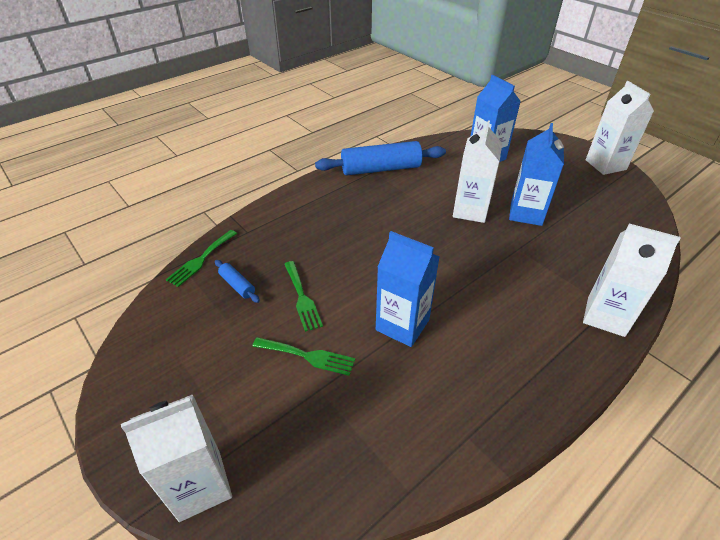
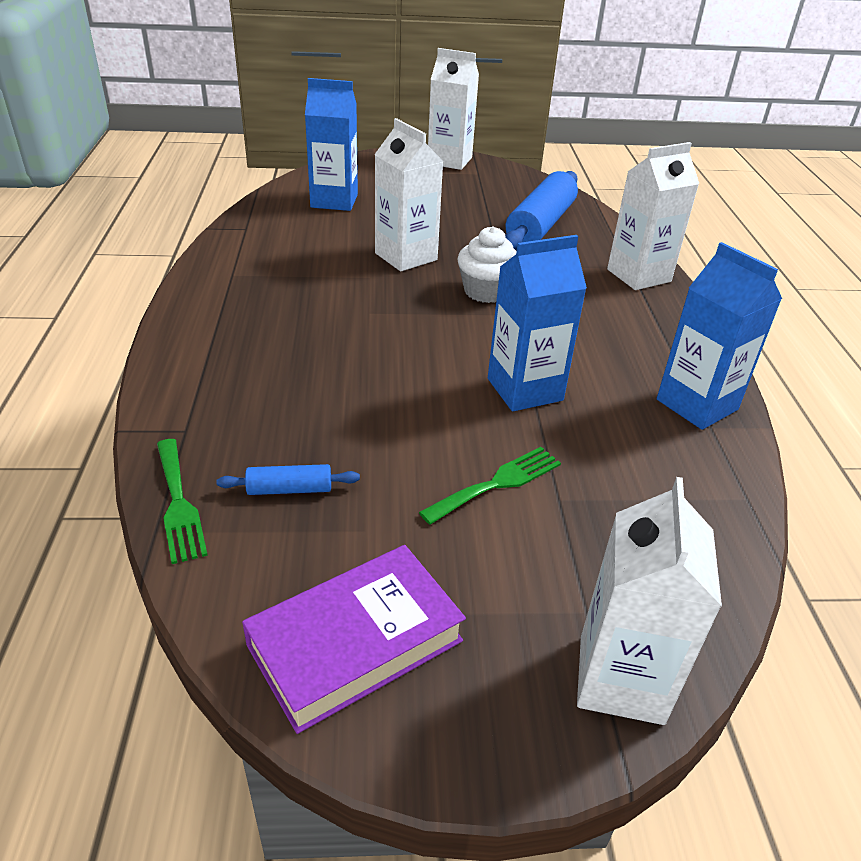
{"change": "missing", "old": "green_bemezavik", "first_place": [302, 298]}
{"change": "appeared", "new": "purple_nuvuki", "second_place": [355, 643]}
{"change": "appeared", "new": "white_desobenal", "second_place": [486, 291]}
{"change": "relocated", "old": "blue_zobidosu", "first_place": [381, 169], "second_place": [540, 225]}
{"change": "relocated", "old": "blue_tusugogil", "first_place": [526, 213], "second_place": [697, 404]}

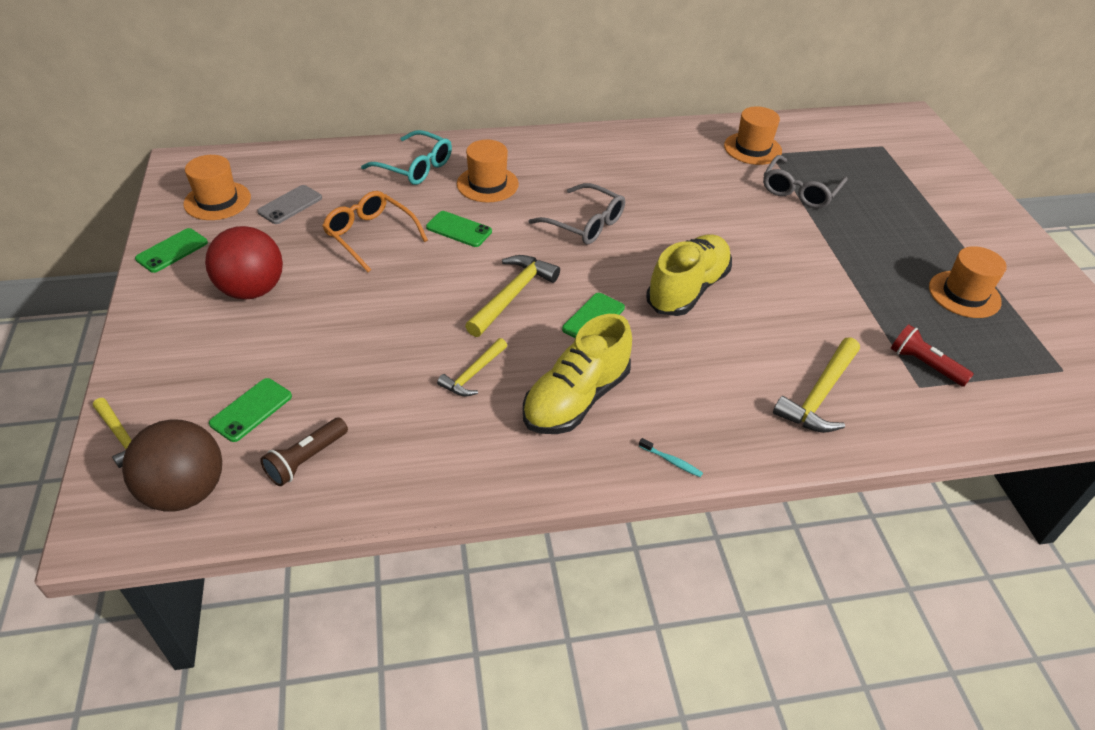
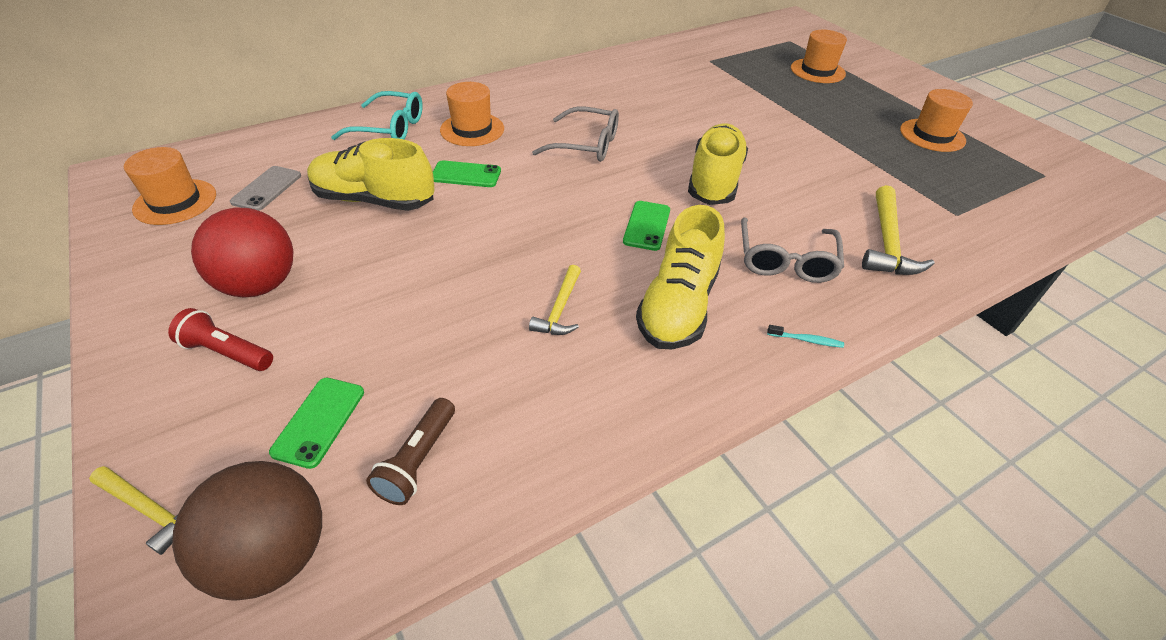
{"change": "missing", "old": "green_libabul", "first_place": [172, 251]}
{"change": "missing", "old": "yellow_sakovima", "first_place": [512, 295]}
{"change": "relocated", "old": "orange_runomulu", "first_place": [752, 148], "second_place": [817, 71]}
{"change": "relocated", "old": "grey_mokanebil", "first_place": [800, 190], "second_place": [785, 260]}
{"change": "relocated", "old": "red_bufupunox", "first_place": [924, 364], "second_place": [227, 352]}
{"change": "exchanged", "old": "orange_mokanebil", "new": "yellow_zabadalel", "first_place": [370, 236], "second_place": [374, 200]}

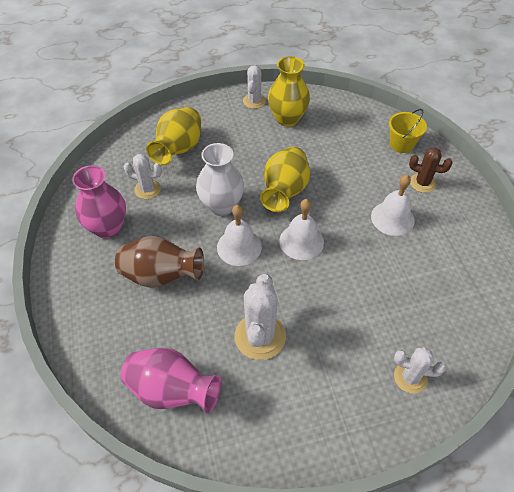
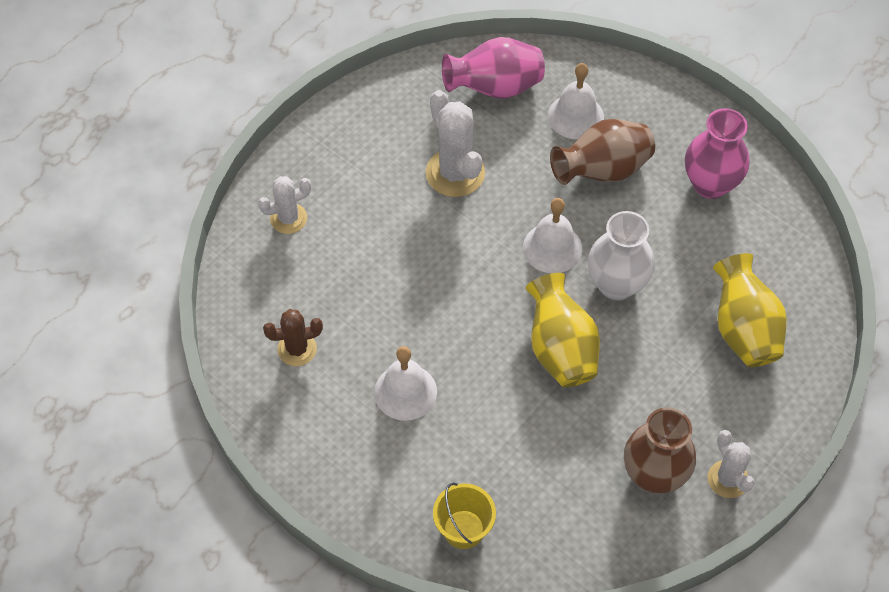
{"change": "missing", "old": "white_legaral", "first_place": [147, 189]}
{"change": "relocated", "old": "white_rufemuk", "first_place": [301, 241], "second_place": [575, 116]}
{"change": "relocated", "old": "brown_legaral", "first_place": [422, 183], "second_place": [297, 349]}
{"change": "colour", "old": "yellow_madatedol", "new": "brown_madatedol", "first_place": [287, 118], "second_place": [654, 475]}

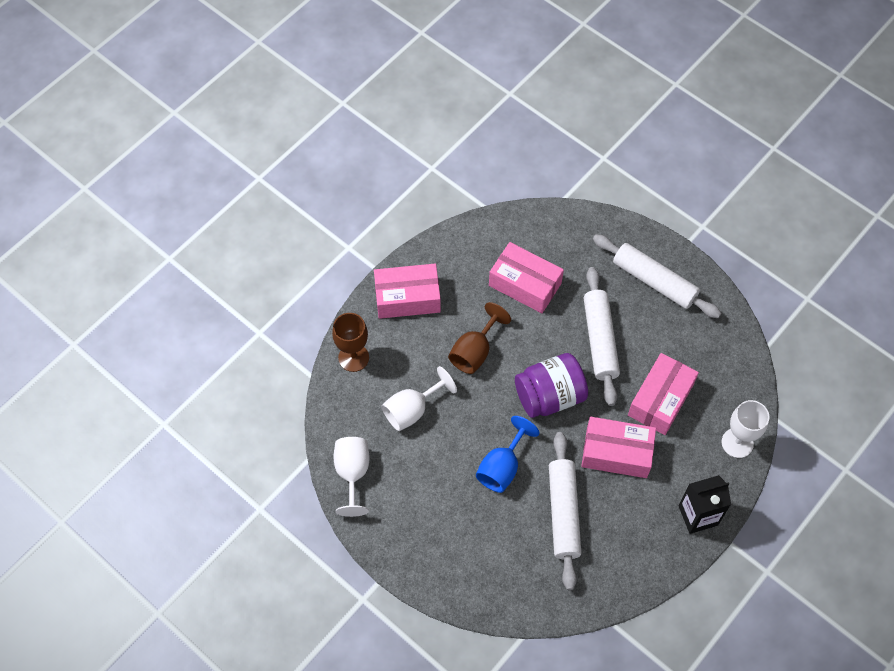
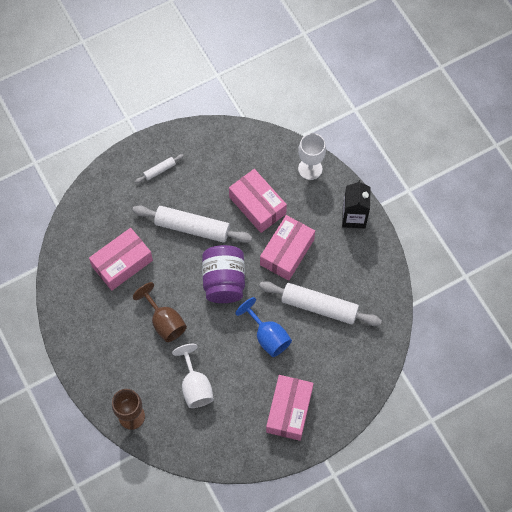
{"change": "missing", "old": "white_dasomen", "first_place": [352, 473]}
{"change": "relocated", "old": "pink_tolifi", "first_place": [407, 298], "second_place": [289, 410]}
{"change": "size", "old": "white_zobidosu", "first_place": [654, 281], "second_place": [159, 170], "factor": 0.46}

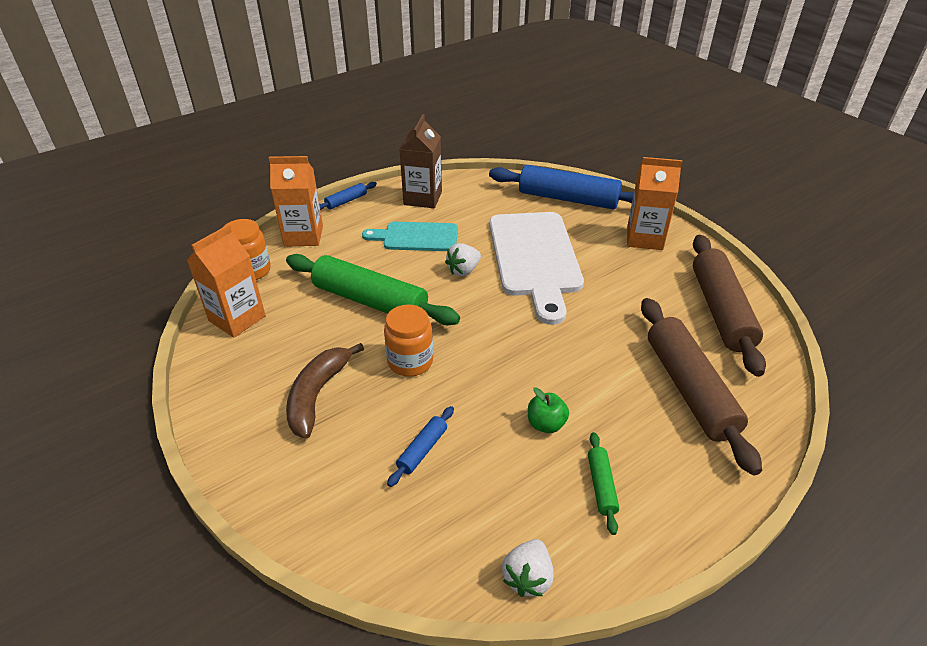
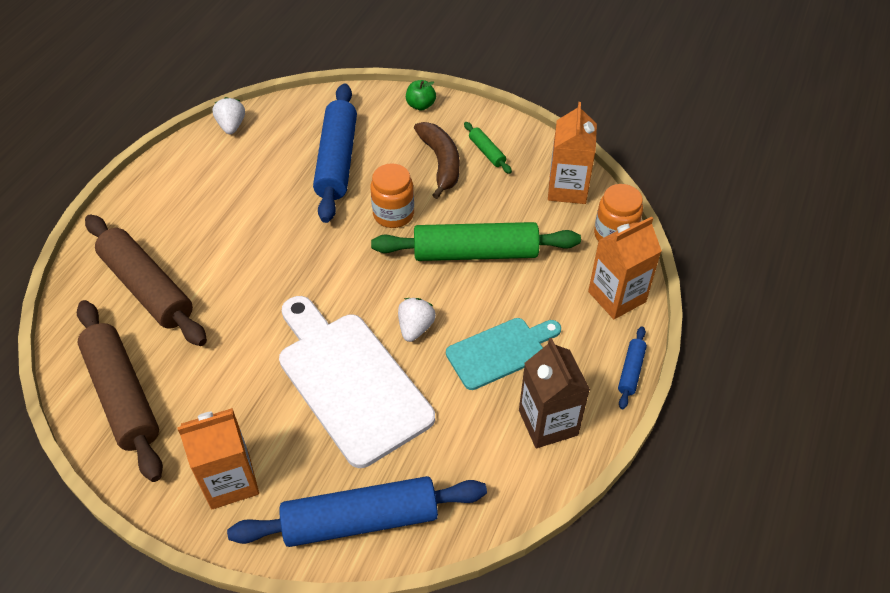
{"change": "relocated", "old": "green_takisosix", "first_place": [546, 424], "second_place": [420, 105]}
{"change": "relocated", "old": "green_zobidosu", "first_place": [601, 486], "second_place": [486, 152]}
{"change": "size", "old": "blue_zobidosu", "first_place": [422, 450], "second_place": [337, 160], "factor": 2.27}

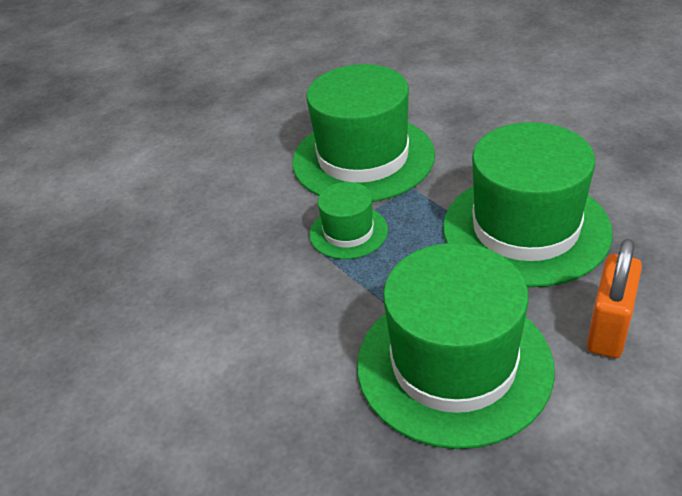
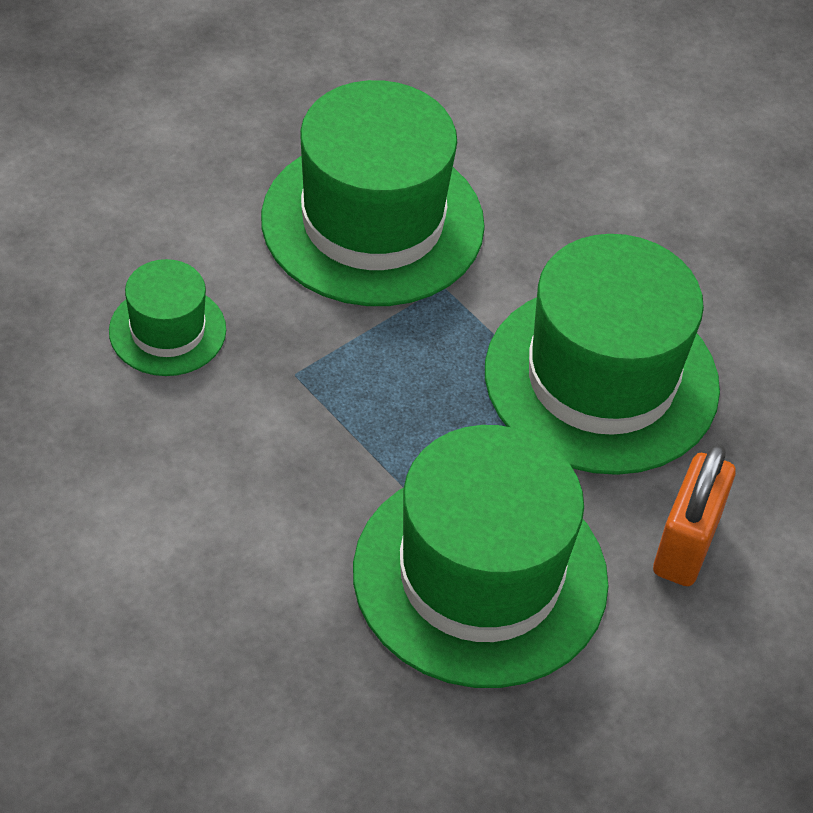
{"change": "relocated", "old": "green_runomulu", "first_place": [348, 232], "second_place": [167, 330]}

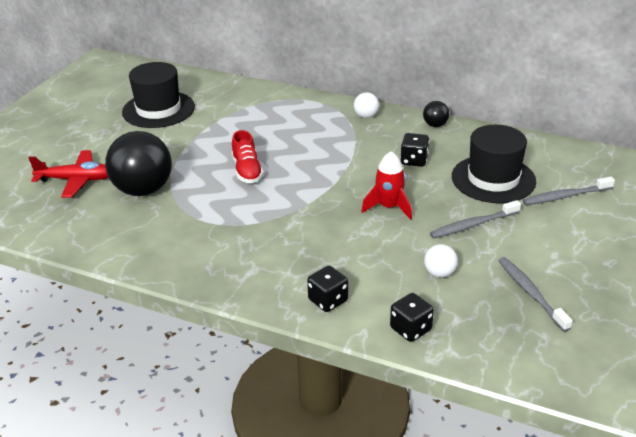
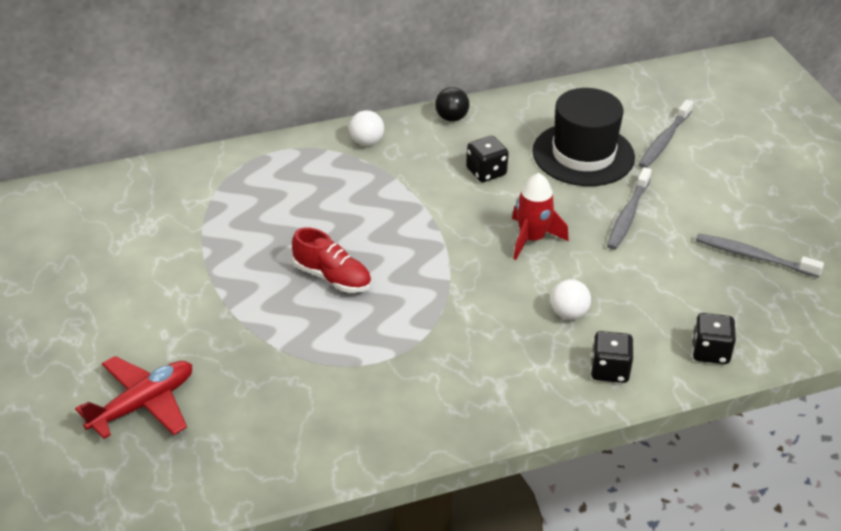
{"change": "missing", "old": "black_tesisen", "first_place": [143, 190]}
{"change": "missing", "old": "black_runomulu", "first_place": [158, 109]}
{"change": "relocated", "old": "white_tesisen", "first_place": [439, 273], "second_place": [568, 313]}

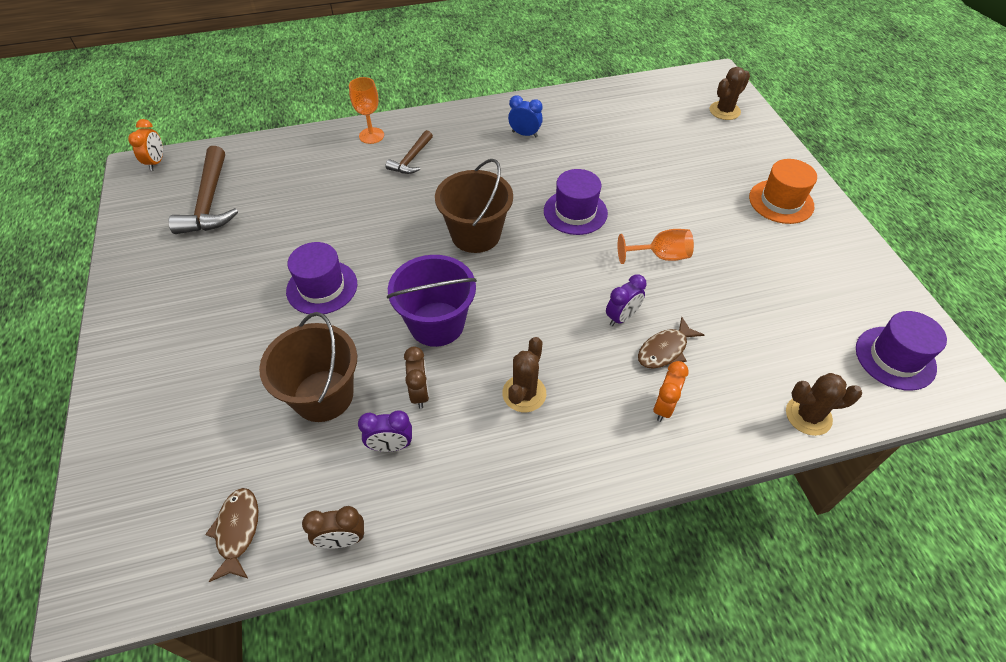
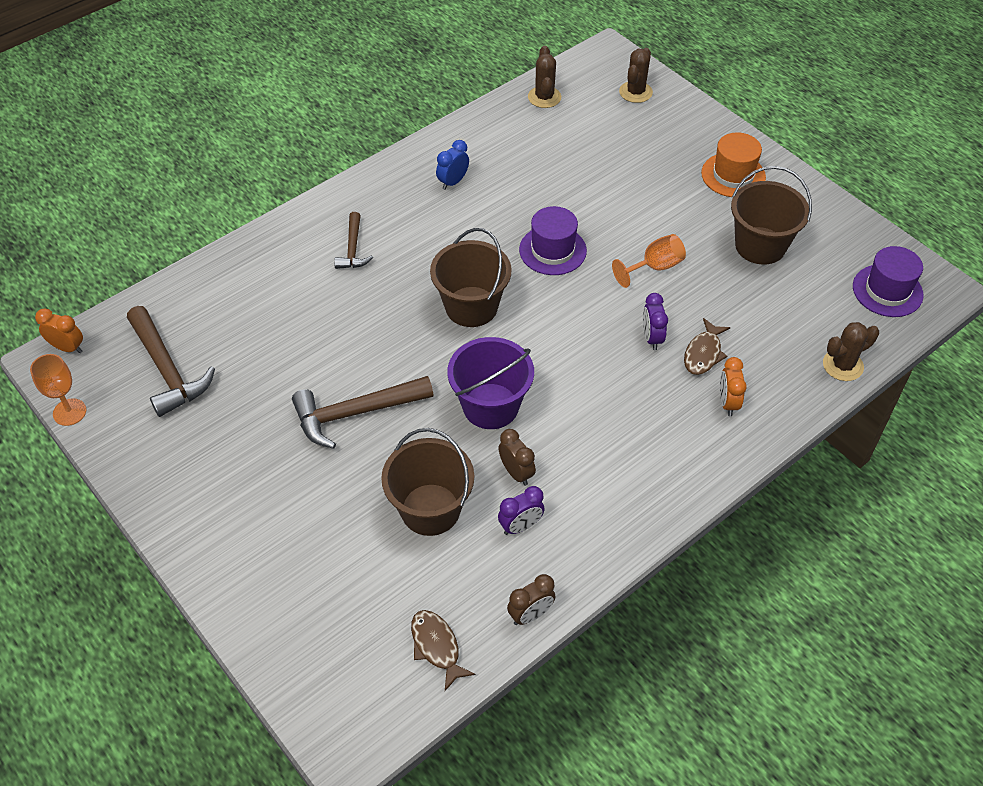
{"change": "appeared", "new": "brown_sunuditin", "second_place": [760, 246]}
{"change": "relocated", "old": "orange_dasomen", "first_place": [371, 135], "second_place": [69, 412]}
{"change": "relocated", "old": "brown_legaral", "first_place": [524, 393], "second_place": [544, 97]}
{"change": "exchanged", "old": "purple_runomulu", "new": "brown_sakovima", "first_place": [322, 287], "second_place": [356, 413]}
{"change": "spun", "old": "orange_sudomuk", "first_place": [156, 162], "second_place": [68, 348], "degrees": -45}
{"change": "spun", "old": "blue_sudomuk", "first_place": [524, 134], "second_place": [453, 182], "degrees": -45}
{"change": "spun", "old": "purple_sudomuk", "first_place": [621, 317], "second_place": [651, 338], "degrees": 150}

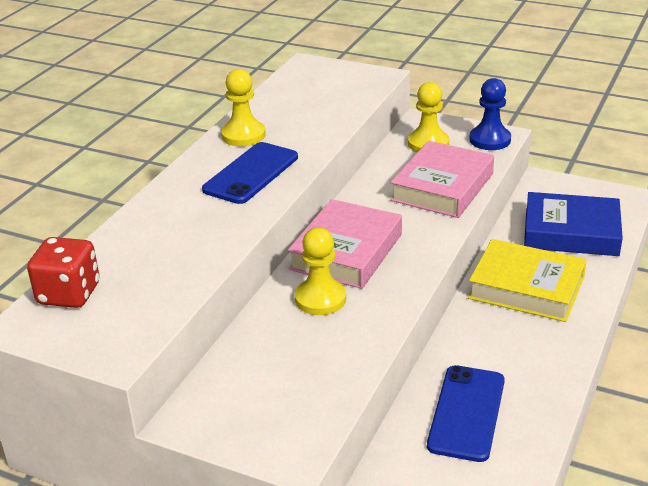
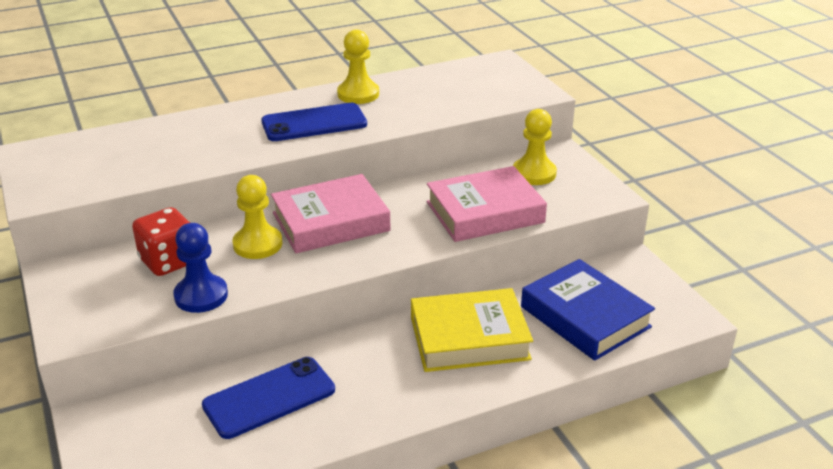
{"change": "relocated", "old": "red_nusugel", "first_place": [69, 294], "second_place": [169, 261]}
{"change": "relocated", "old": "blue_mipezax", "first_place": [490, 140], "second_place": [201, 296]}
{"change": "spun", "old": "yellow_nuvuki", "first_place": [526, 288], "second_place": [469, 338], "degrees": -75}

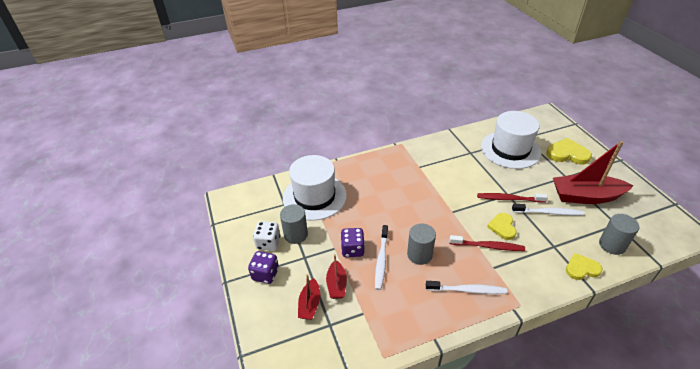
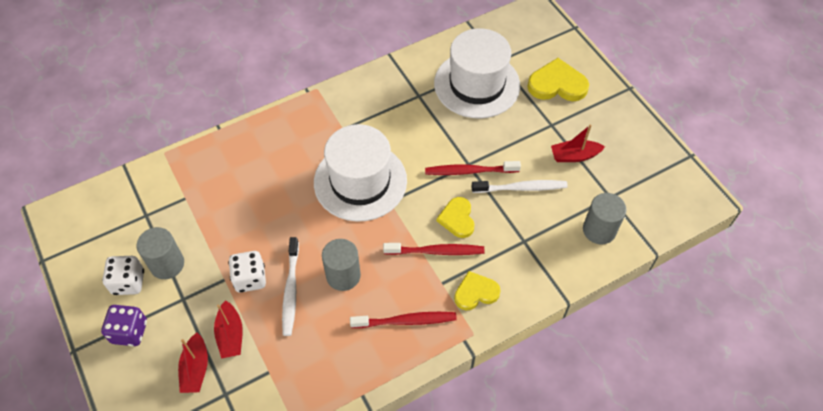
{"change": "relocated", "old": "white_runomulu", "first_place": [314, 196], "second_place": [360, 181]}
{"change": "relocated", "old": "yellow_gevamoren", "first_place": [581, 268], "second_place": [476, 292]}
{"change": "colour", "old": "purple_nusugel", "new": "white_nusugel", "first_place": [352, 249], "second_place": [250, 279]}
{"change": "colour", "old": "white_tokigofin", "new": "red_tokigofin", "first_place": [467, 290], "second_place": [406, 321]}
{"change": "size", "old": "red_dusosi", "first_place": [585, 196], "second_place": [574, 156], "factor": 0.51}

